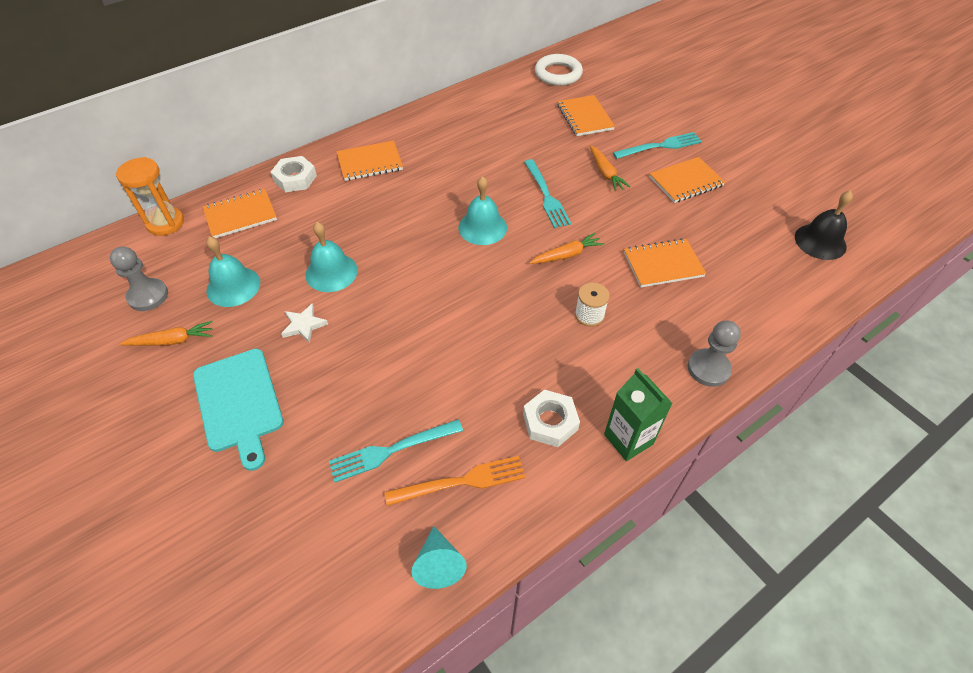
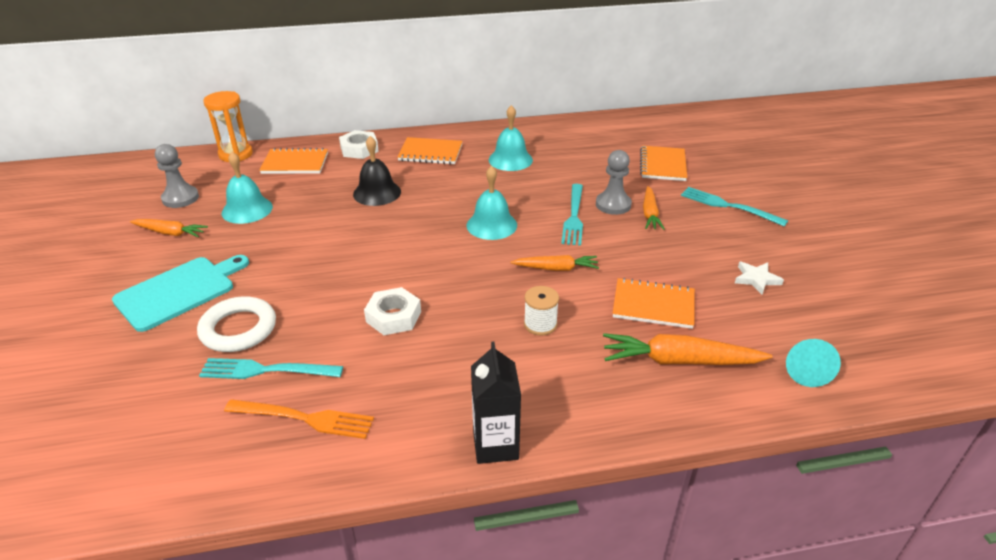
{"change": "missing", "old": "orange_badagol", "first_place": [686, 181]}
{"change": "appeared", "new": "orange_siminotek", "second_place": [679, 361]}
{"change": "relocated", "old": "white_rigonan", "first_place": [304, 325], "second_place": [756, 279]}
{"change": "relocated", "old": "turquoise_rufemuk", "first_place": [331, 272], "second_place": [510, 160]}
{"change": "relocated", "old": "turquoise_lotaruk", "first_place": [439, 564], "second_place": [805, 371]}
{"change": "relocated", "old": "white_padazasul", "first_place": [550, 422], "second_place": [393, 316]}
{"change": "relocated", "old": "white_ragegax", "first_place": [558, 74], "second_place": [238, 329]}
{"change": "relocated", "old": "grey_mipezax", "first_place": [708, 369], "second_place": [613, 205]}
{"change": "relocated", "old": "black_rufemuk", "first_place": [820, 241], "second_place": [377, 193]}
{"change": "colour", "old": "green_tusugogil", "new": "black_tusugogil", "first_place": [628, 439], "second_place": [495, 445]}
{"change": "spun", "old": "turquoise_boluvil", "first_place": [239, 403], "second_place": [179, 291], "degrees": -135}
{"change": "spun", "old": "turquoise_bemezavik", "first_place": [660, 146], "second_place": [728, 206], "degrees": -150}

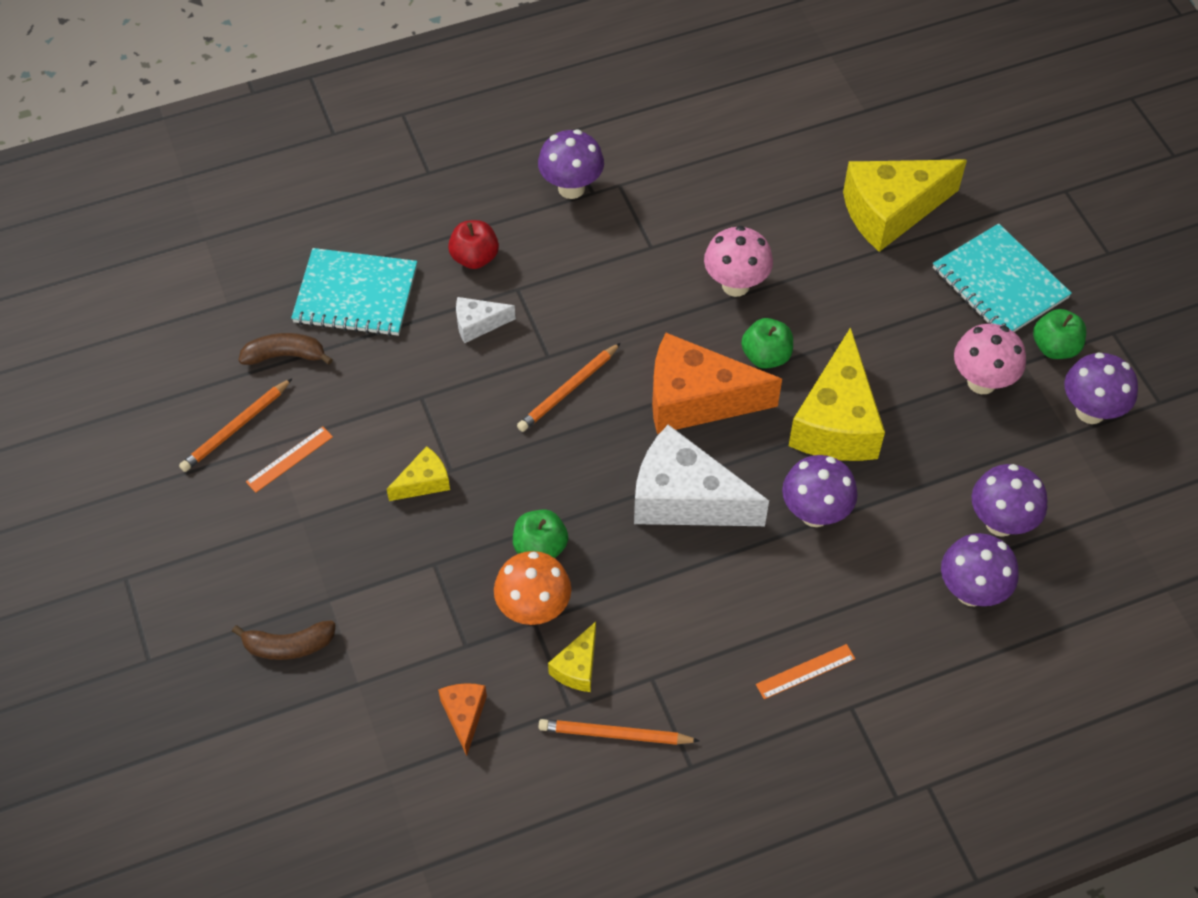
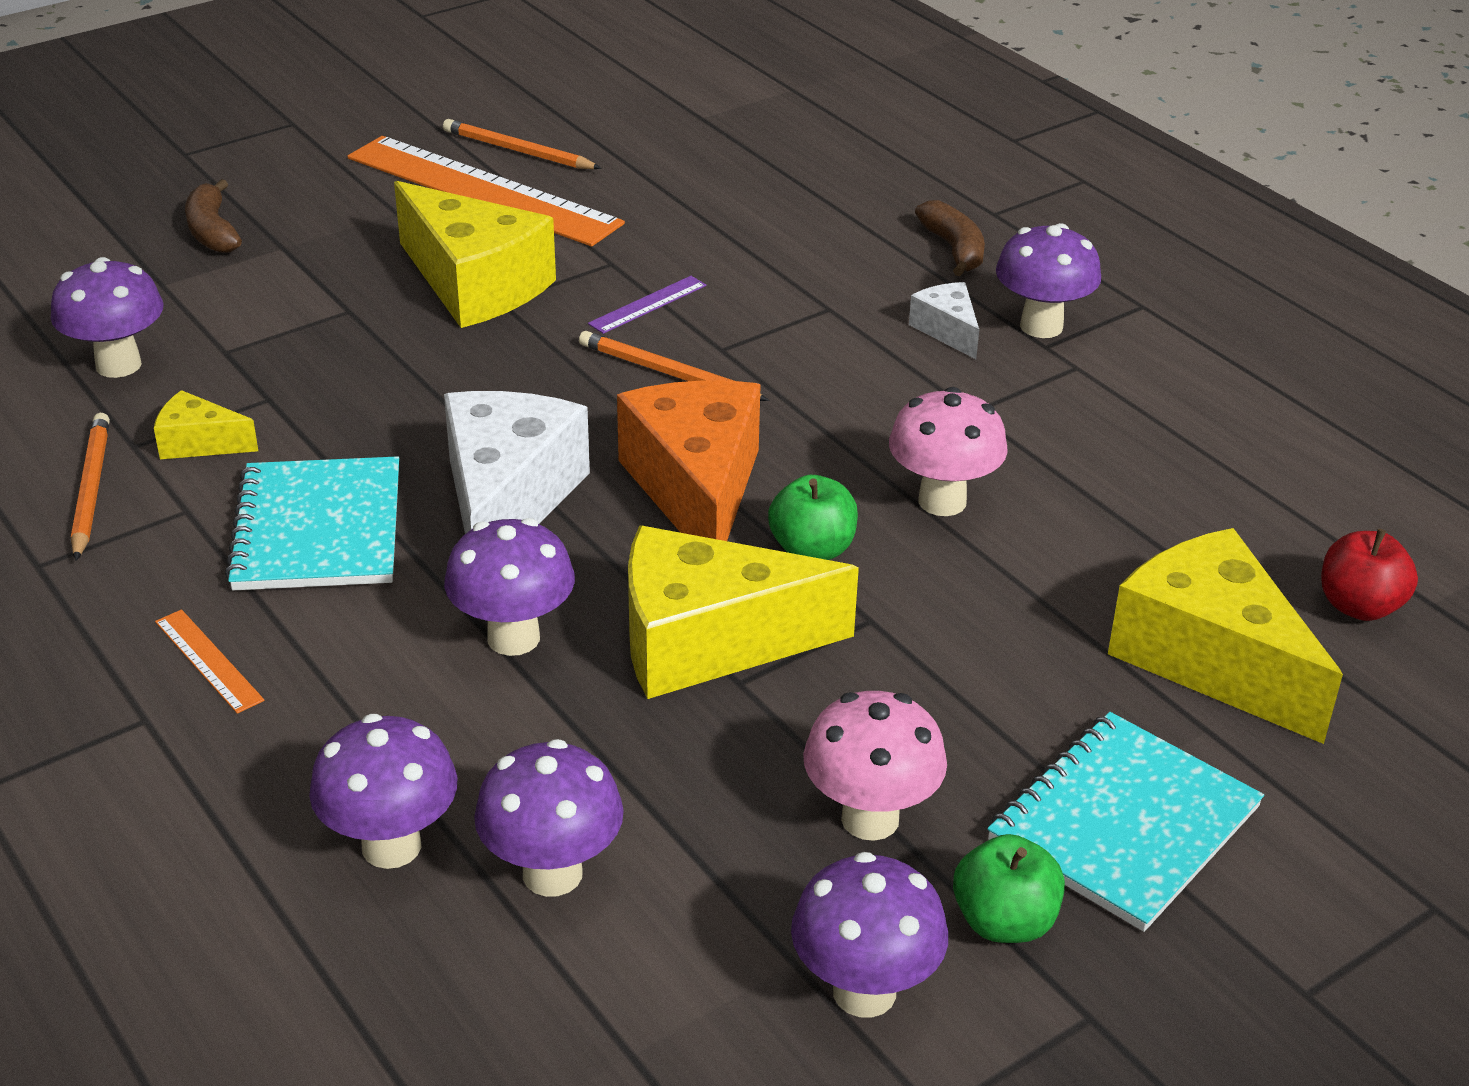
{"change": "missing", "old": "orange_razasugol", "first_place": [534, 610]}
{"change": "missing", "old": "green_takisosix", "first_place": [540, 547]}
{"change": "appeared", "new": "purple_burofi", "second_place": [648, 305]}
{"change": "relocated", "old": "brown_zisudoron", "first_place": [285, 355], "second_place": [954, 249]}
{"change": "relocated", "old": "turquoise_badagol", "first_place": [356, 294], "second_place": [318, 529]}
{"change": "relocated", "old": "red_takisosix", "first_place": [474, 257], "second_place": [1359, 606]}
{"change": "relocated", "old": "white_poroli", "first_place": [478, 324], "second_place": [947, 330]}
{"change": "exchanged", "old": "orange_poroli", "new": "purple_razasugol", "first_place": [464, 715], "second_place": [118, 365]}
{"change": "size", "old": "orange_burofi", "first_place": [289, 459], "second_place": [483, 190], "factor": 2.48}
{"change": "size", "old": "yellow_poroli", "first_place": [424, 482], "second_place": [475, 284], "factor": 2.09}

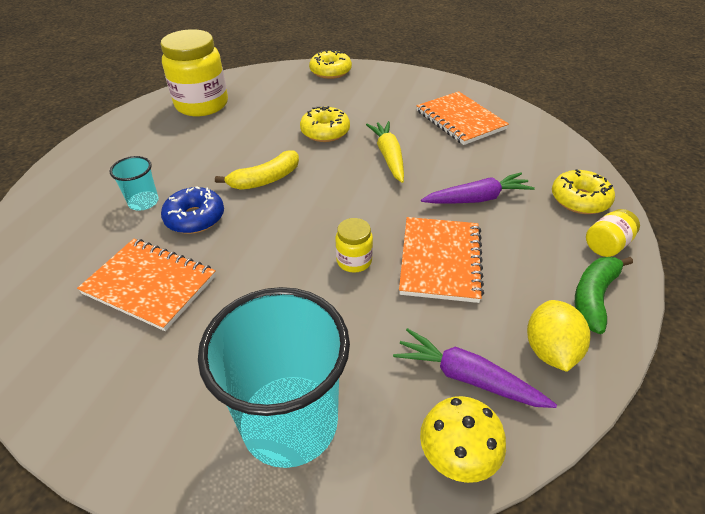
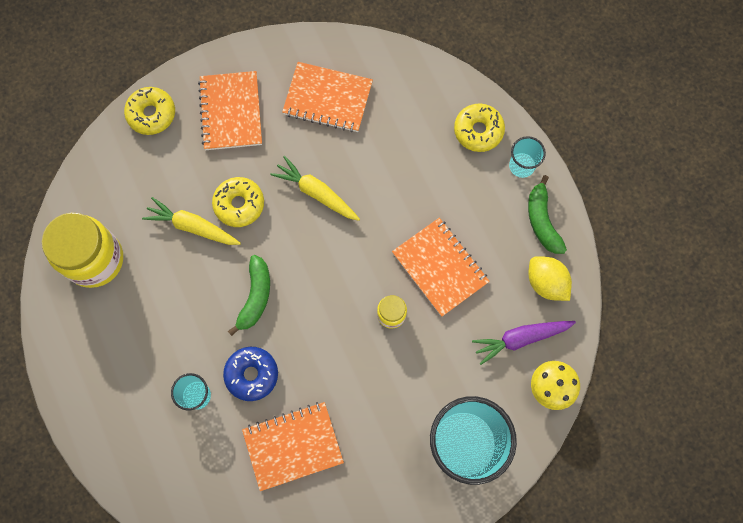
{"change": "missing", "old": "purple_siminotek", "first_place": [477, 198]}
{"change": "appeared", "new": "yellow_siminotek", "second_place": [192, 226]}
{"change": "appeared", "new": "orange_badagol", "second_place": [231, 112]}
{"change": "exchanged", "old": "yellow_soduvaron", "new": "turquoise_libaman", "first_place": [606, 245], "second_place": [521, 166]}
{"change": "colour", "old": "yellow_zisudoron", "new": "green_zisudoron", "first_place": [265, 179], "second_place": [255, 297]}

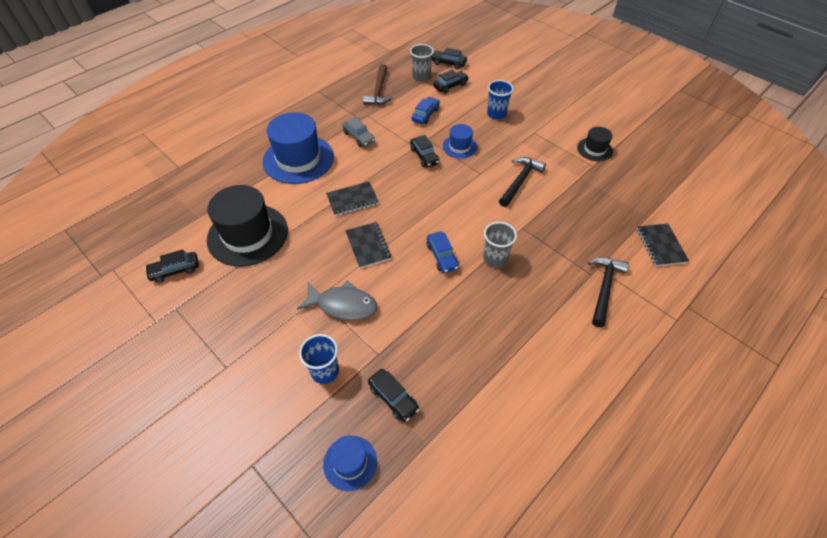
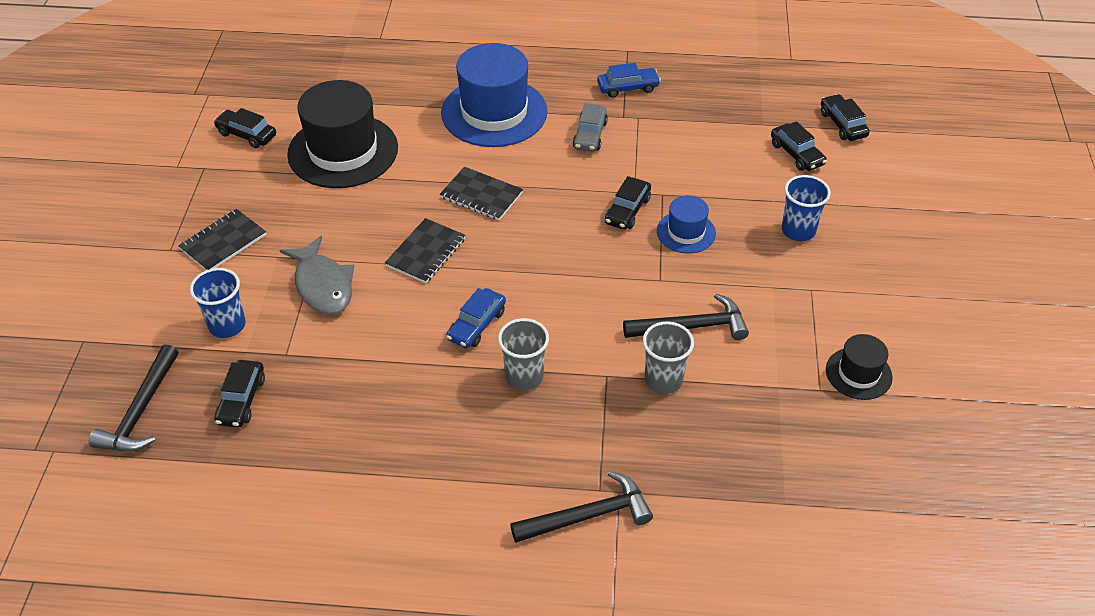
{"change": "missing", "old": "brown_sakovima", "first_place": [378, 91]}
{"change": "relocated", "old": "grey_libaman", "first_place": [421, 77], "second_place": [663, 380]}
{"change": "relocated", "old": "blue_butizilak", "first_place": [425, 115], "second_place": [628, 88]}
{"change": "relocated", "old": "black_badagol", "first_place": [661, 245], "second_place": [223, 242]}
{"change": "exchanged", "old": "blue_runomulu", "new": "black_sakovima", "first_place": [350, 462], "second_place": [140, 412]}
{"change": "spun", "old": "black_butizilak", "first_place": [450, 86], "second_place": [796, 154], "degrees": 45}

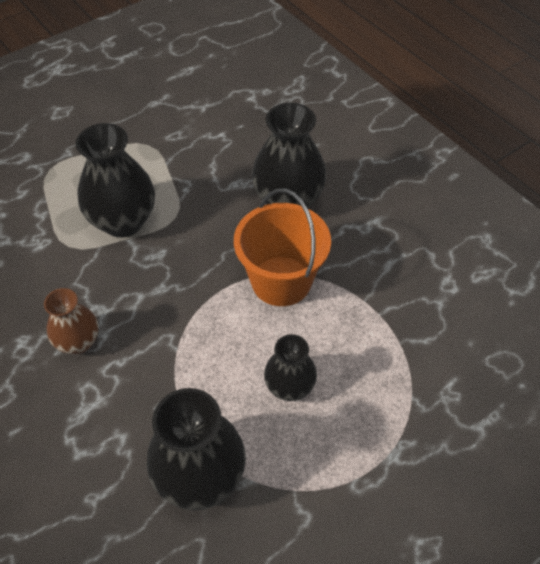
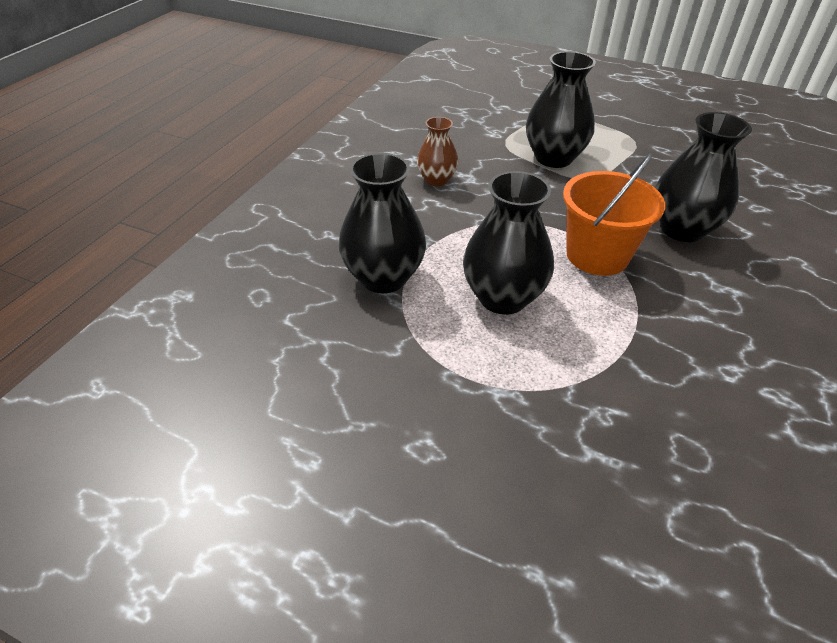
{"change": "size", "old": "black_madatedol", "first_place": [289, 387], "second_place": [502, 298], "factor": 1.68}

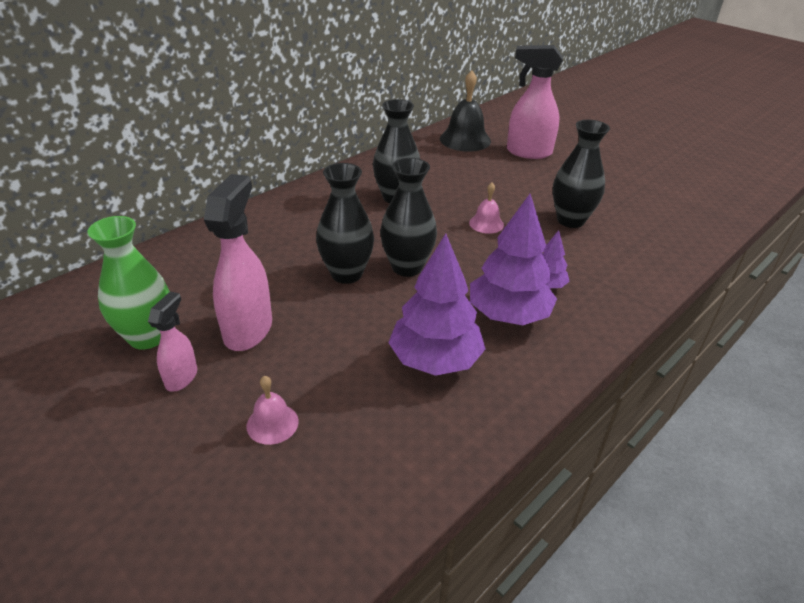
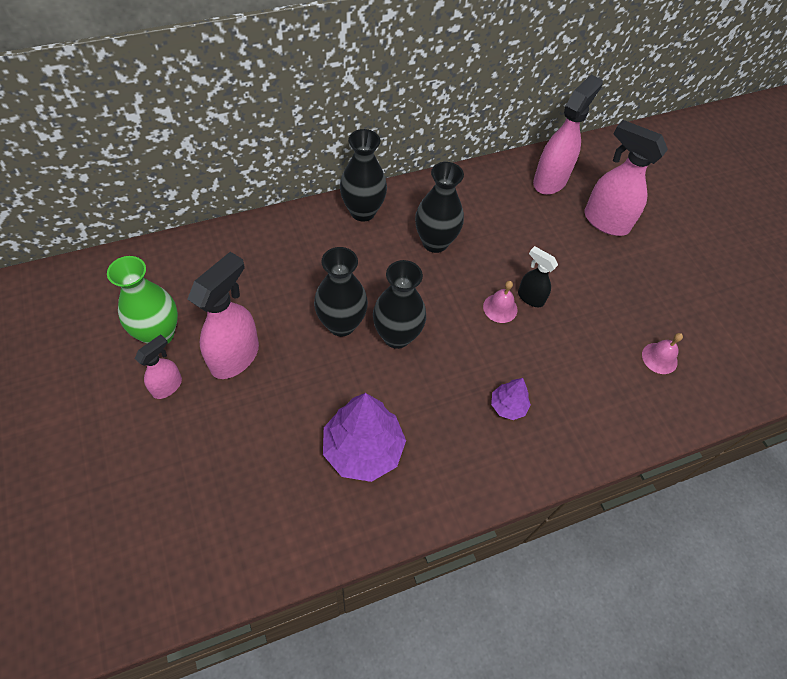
{"change": "missing", "old": "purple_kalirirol", "first_place": [508, 315]}
{"change": "appeared", "new": "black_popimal", "second_place": [530, 297]}
{"change": "relocated", "old": "pink_rufemuk", "first_place": [272, 423], "second_place": [659, 358]}
{"change": "relocated", "old": "black_madatedol", "first_place": [570, 220], "second_place": [362, 211]}
{"change": "exchanged", "old": "black_rufemuk", "new": "pink_popimal", "first_place": [465, 139], "second_place": [550, 180]}

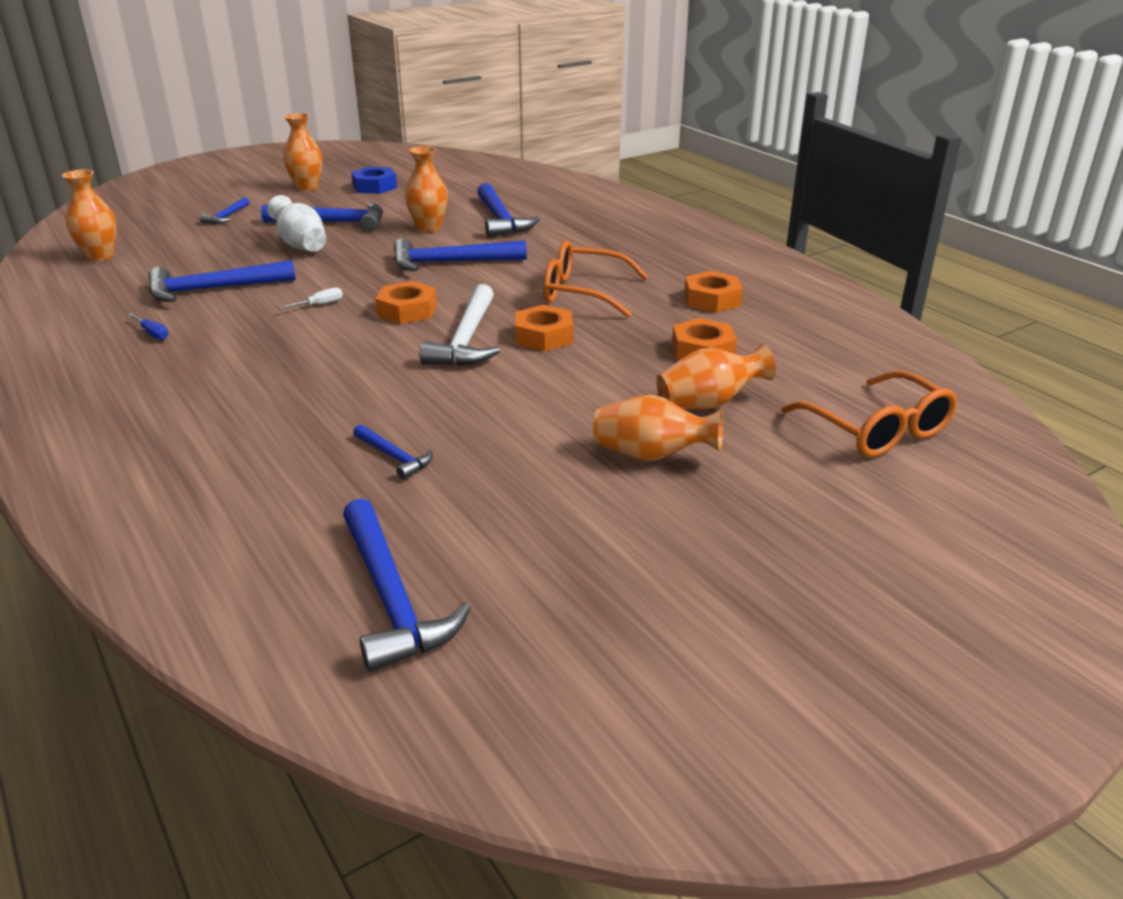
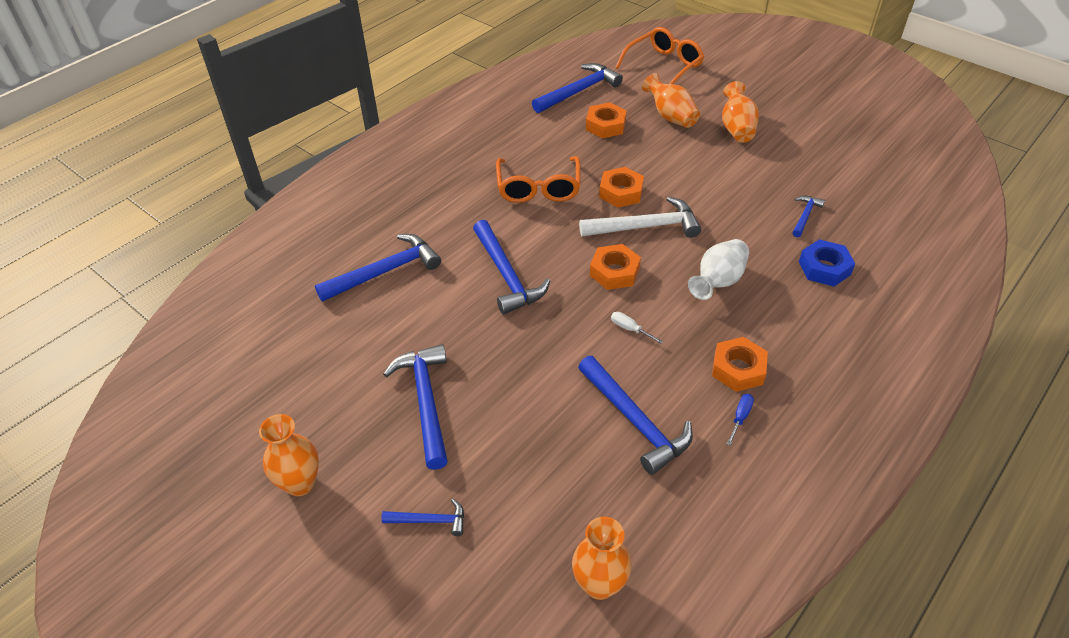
{"change": "missing", "old": "orange_madatedol", "first_place": [428, 228]}
{"change": "relocated", "old": "white_madatedol", "first_place": [301, 245], "second_place": [718, 282]}
{"change": "relocated", "old": "blue_sakovima", "first_place": [392, 598], "second_place": [579, 91]}
{"change": "relocated", "old": "blue_padazasul", "first_place": [374, 187], "second_place": [824, 268]}
{"change": "relocated", "old": "orange_padazasul", "first_place": [712, 299], "second_place": [738, 369]}

